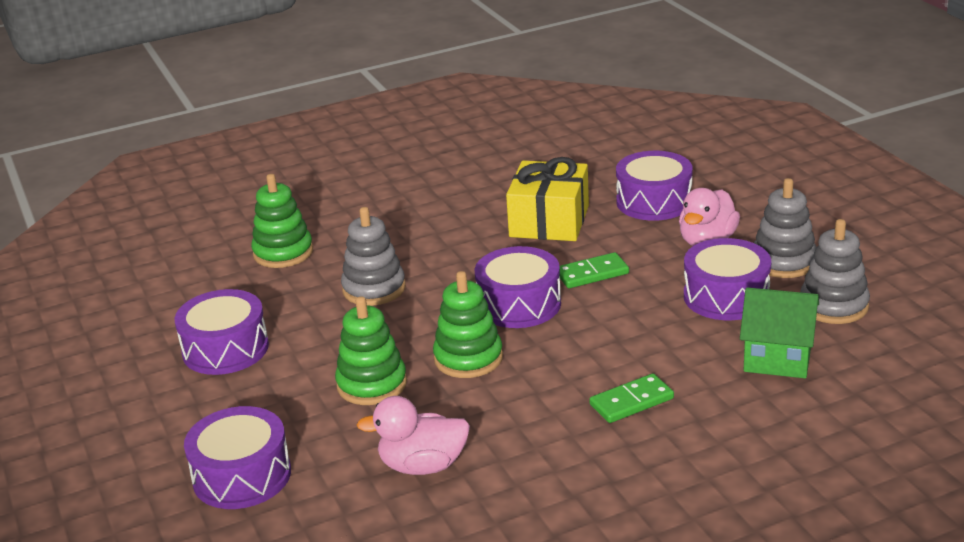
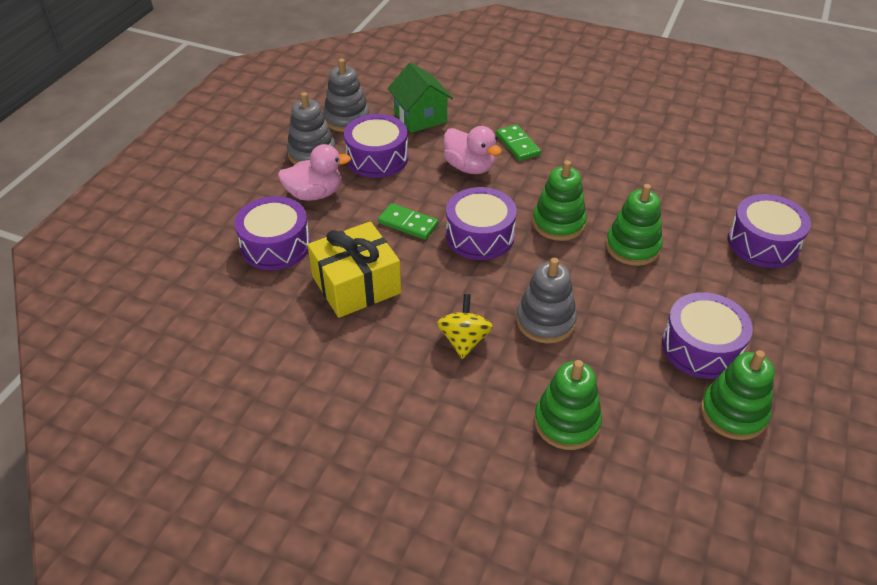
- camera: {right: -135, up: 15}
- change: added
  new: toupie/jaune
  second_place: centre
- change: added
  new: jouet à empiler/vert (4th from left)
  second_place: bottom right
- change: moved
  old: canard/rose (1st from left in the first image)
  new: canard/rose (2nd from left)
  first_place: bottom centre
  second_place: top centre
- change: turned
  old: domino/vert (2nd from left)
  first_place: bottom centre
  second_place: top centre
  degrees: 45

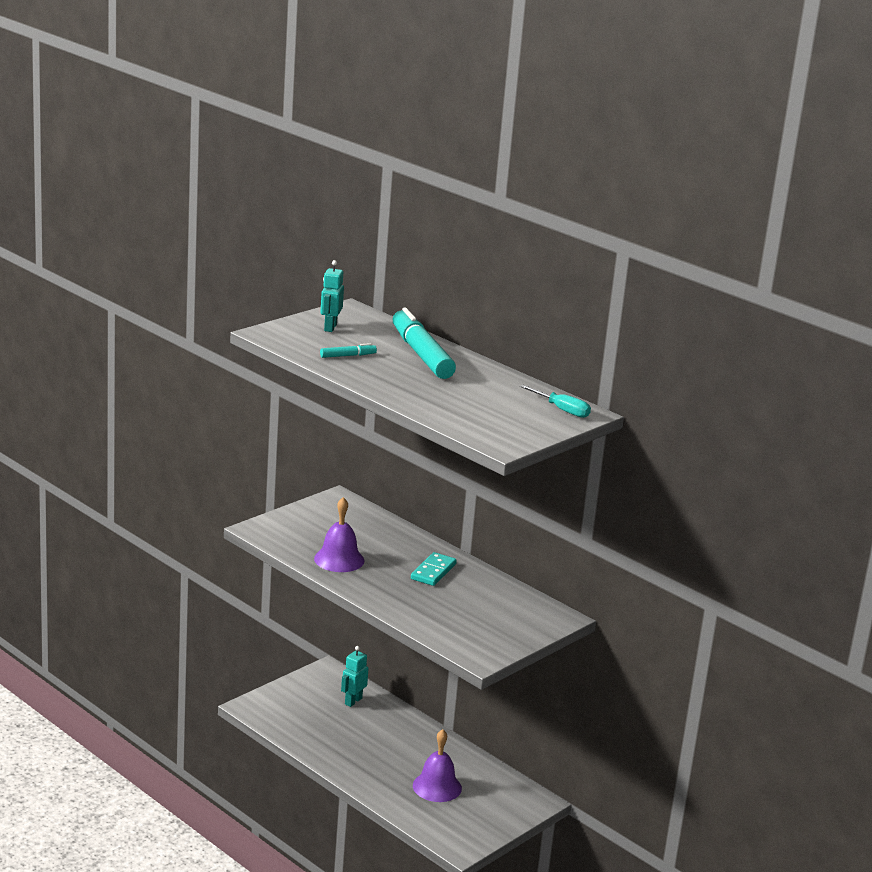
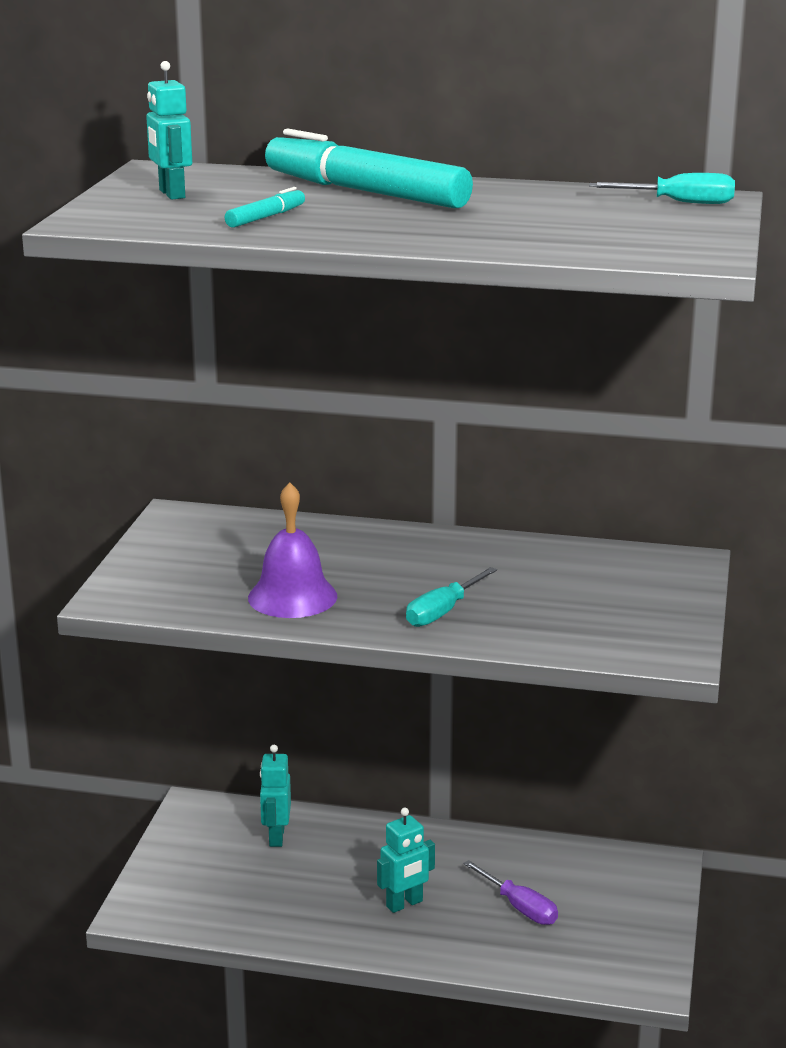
- camera: {right: -30, up: 0}
- change: removed
  old: domino/turquoise
  first_place: centre
- change: added
  new: robot/turquoise (3rd from left)
  second_place: bottom centre
- change: added
  new: tournevis/turquoise (1st from left)
  second_place: centre
- change: replaced
  old: cloche/violet (2nd from left)
  new: tournevis/violet
  first_place: bottom centre
  second_place: bottom centre

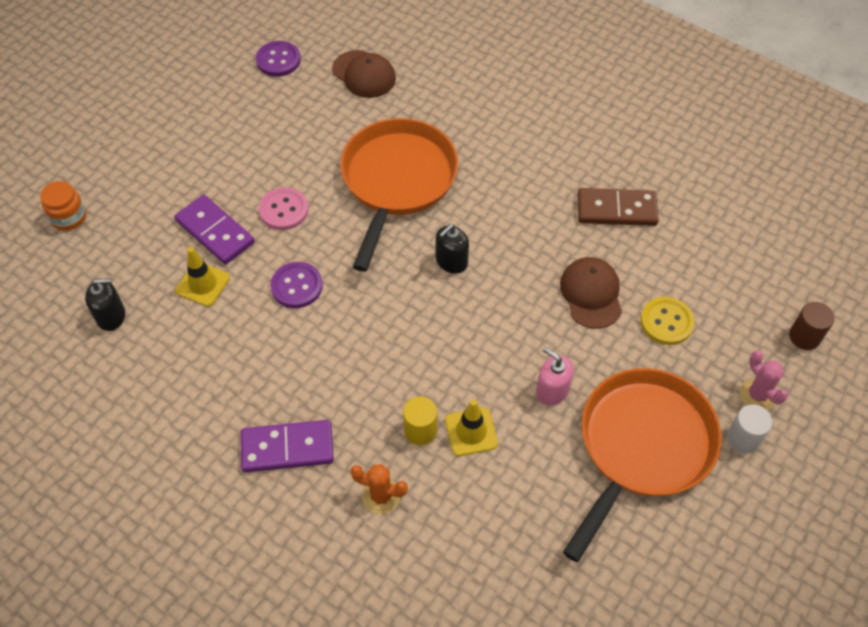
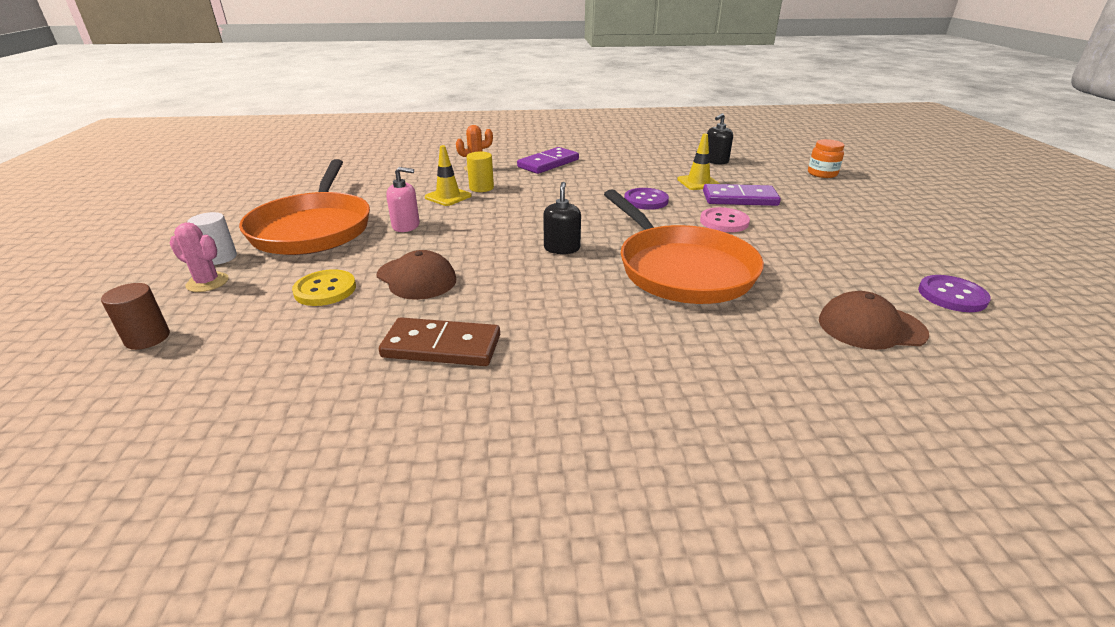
- camera: {right: 140, up: -25}
- change: turned
  old: domino/marron
  first_place: top right
  second_place: centre
  degrees: 45

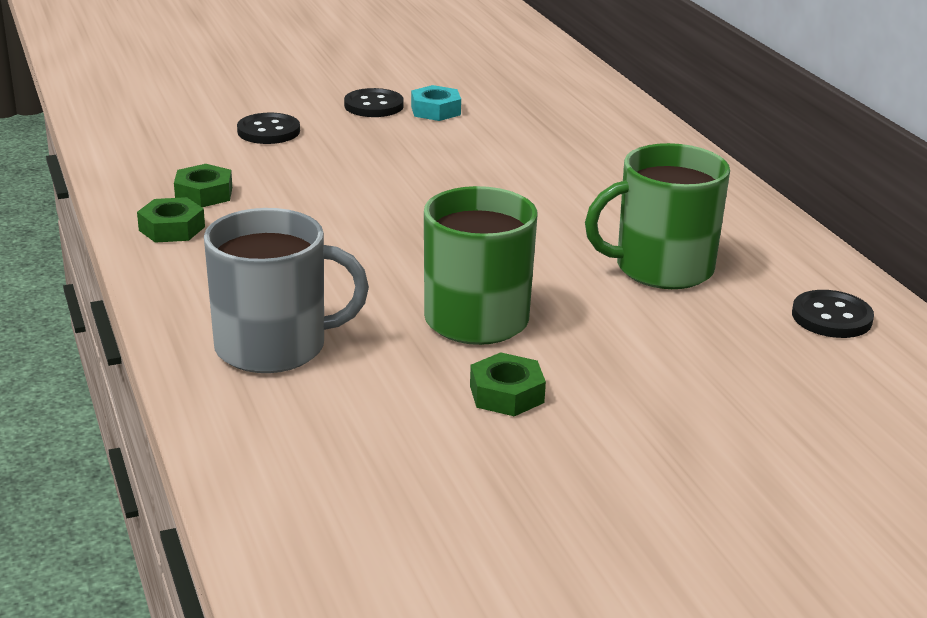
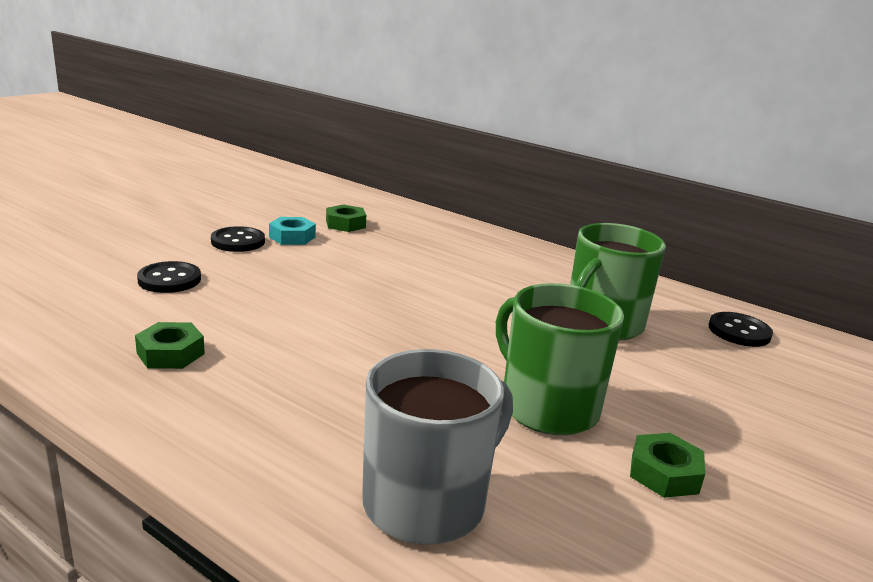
- camera: {right: -35, up: -5}
- change: moved
  old: écrou/vert (1st from left in the first image)
  new: écrou/vert (2nd from left)
  first_place: middle left
  second_place: centre

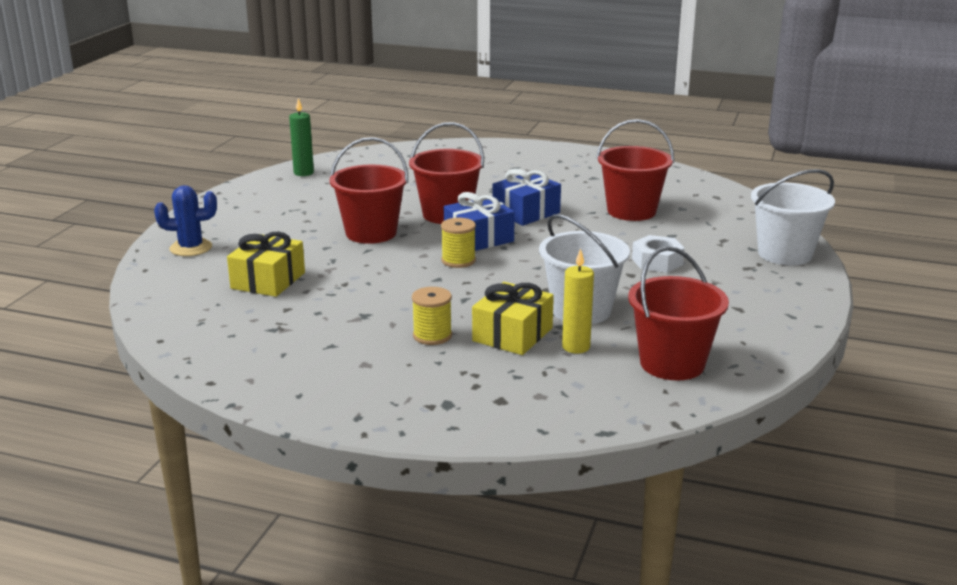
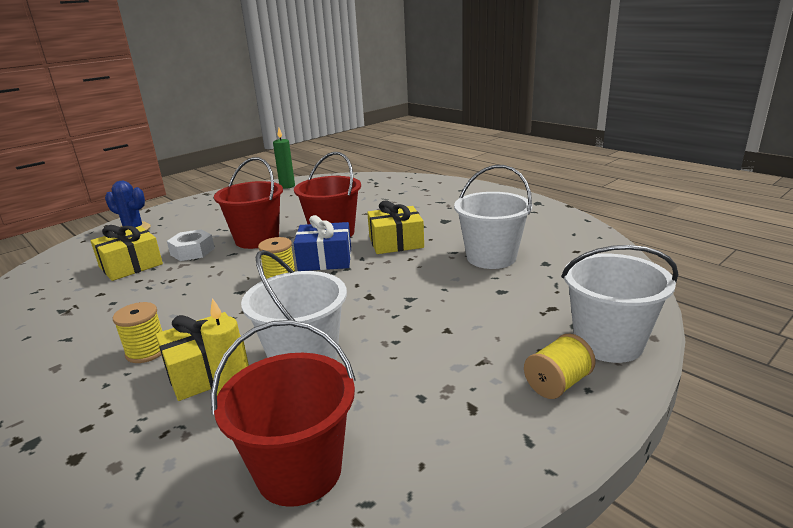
- camera: {right: 30, up: 0}
- change: added
  new: bobine/jaune (3rd from left)
  second_place: bottom right
- change: moved
  old: écrou/blanc
  first_place: middle right
  second_place: middle left
- change: recoloured
  old: cadeau/bleu (2nd from left)
  new: cadeau/jaune (3rd from left)
  first_place: centre
  second_place: centre
- change: recoloured
  old: seau/rouge (3rd from left)
  new: seau/blanc (2nd from left)
  first_place: top centre
  second_place: centre

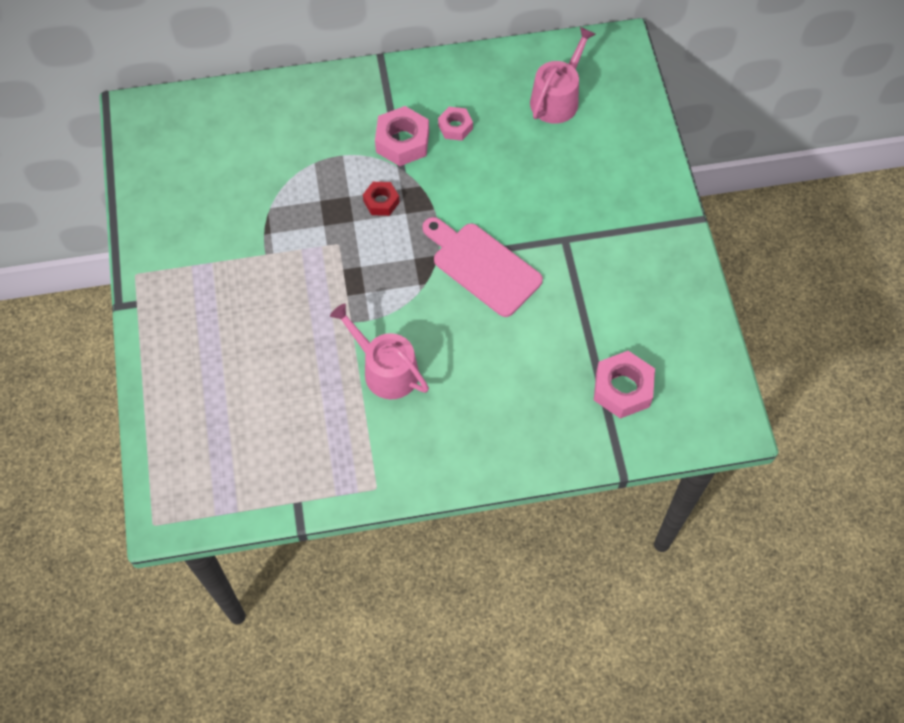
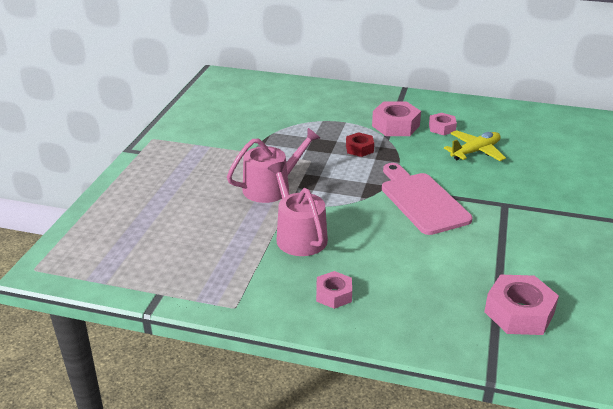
- camera: {right: 25, up: -30}
- change: added
  new: écrou/rose (1st from left)
  second_place: bottom centre
- change: added
  new: avion/jaune
  second_place: middle right
- change: moved
  old: arrosoir/rose (2nd from left in the first image)
  new: arrosoir/rose (1st from left)
  first_place: top centre
  second_place: centre

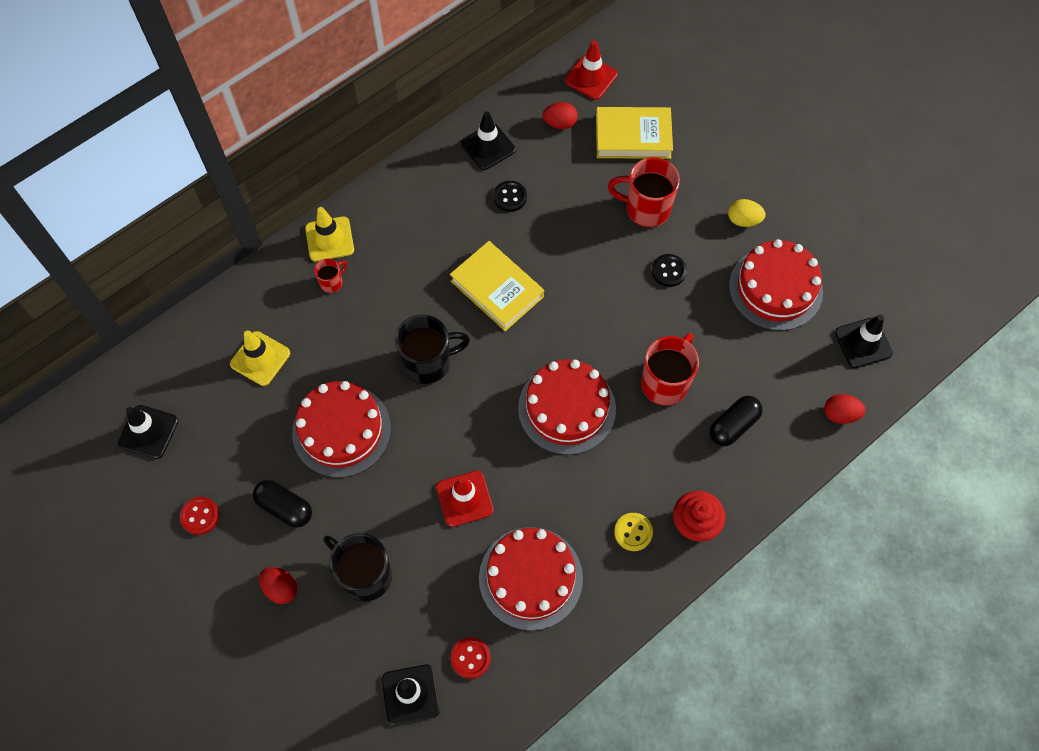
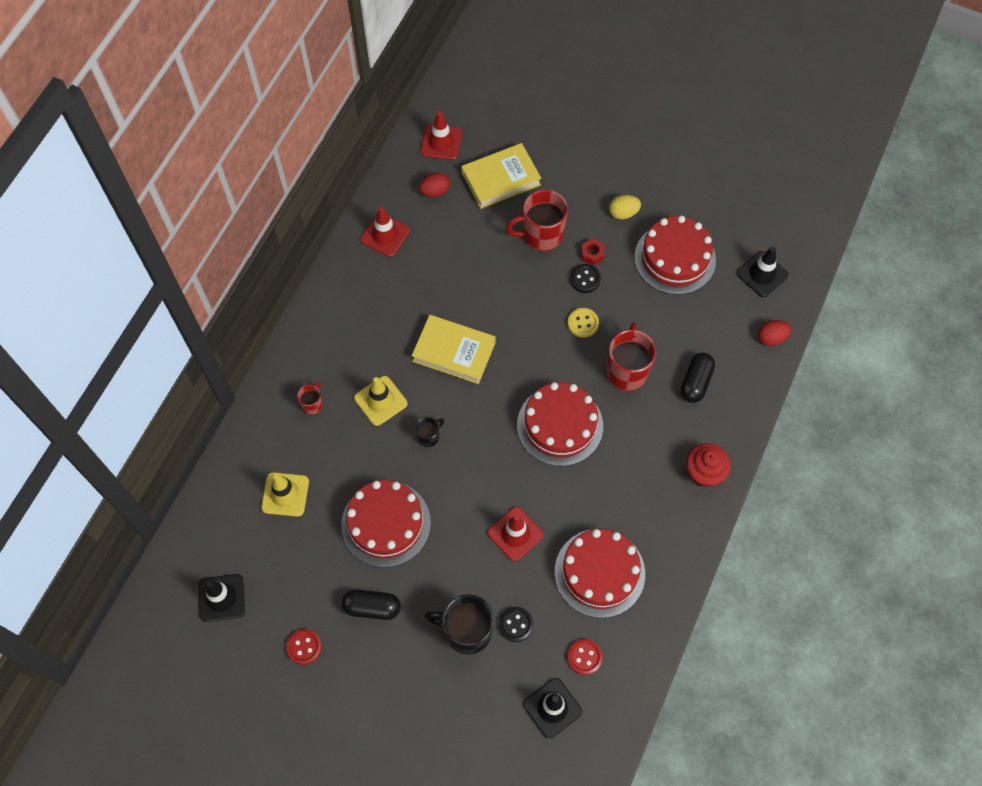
- camera: {right: -25, up: 0}
- change: removed
  old: œuf/rouge (1st from left)
  first_place: bottom left
- change: added
  new: écrou/rouge
  second_place: top centre
- change: moved
  old: cône de chantier/jaune (2nd from left)
  first_place: top left
  second_place: centre
- change: moved
  old: bouton/noir (1st from left)
  first_place: top centre
  second_place: bottom centre
- change: moved
  old: bouton/jaune
  first_place: bottom centre
  second_place: centre
- change: recoloured
  old: cône de chantier/noir (3rd from left)
  new: cône de chantier/rouge (1st from left)
  first_place: top centre
  second_place: top centre
- change: resized
  old: tasse/noir (2nd from left in the first image)
  first_place: centre
  second_place: centre
  factor: 0.5

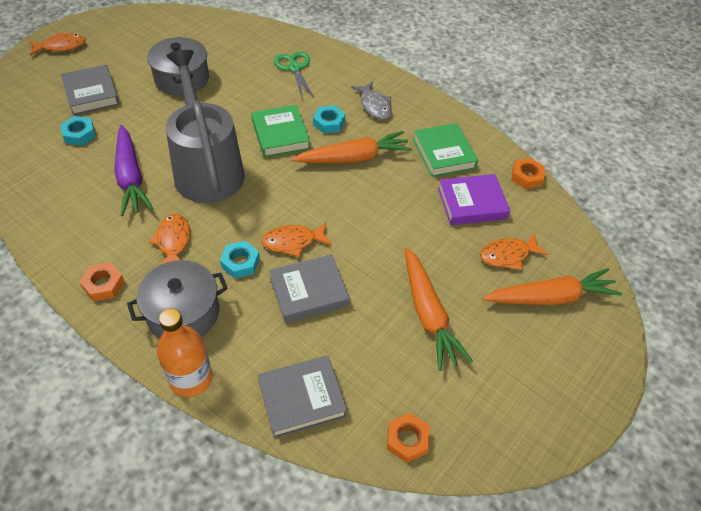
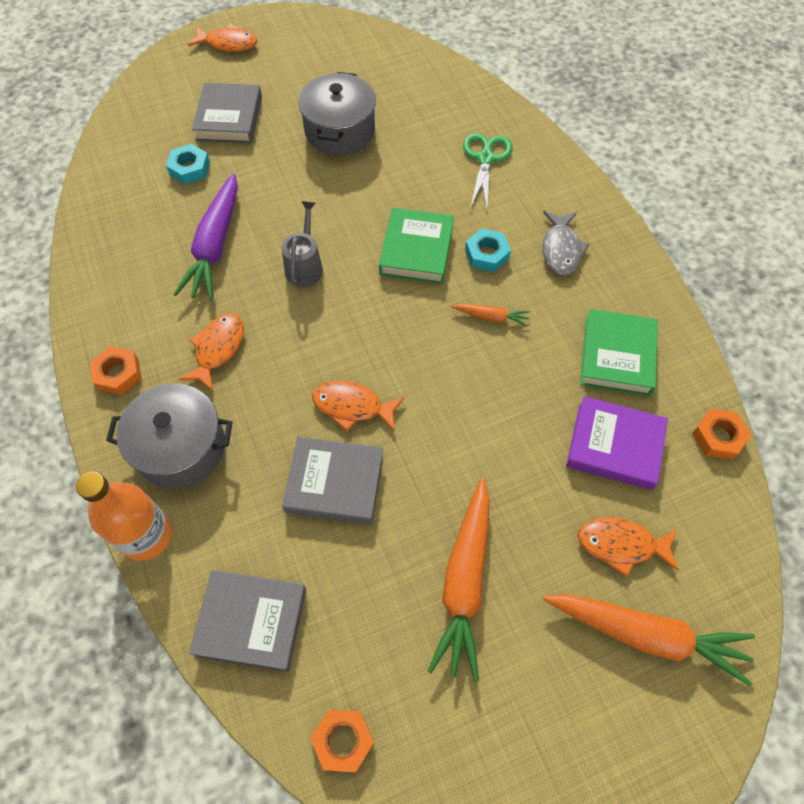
- camera: {right: 30, up: 10}
- change: removed
  old: écrou/turquoise (2nd from left)
  first_place: centre
- change: resized
  old: arrosoir/gris
  first_place: top left
  second_place: top centre
  factor: 0.43
- change: resized
  old: carotte/orange (1st from left in the first image)
  first_place: top centre
  second_place: centre
  factor: 0.47

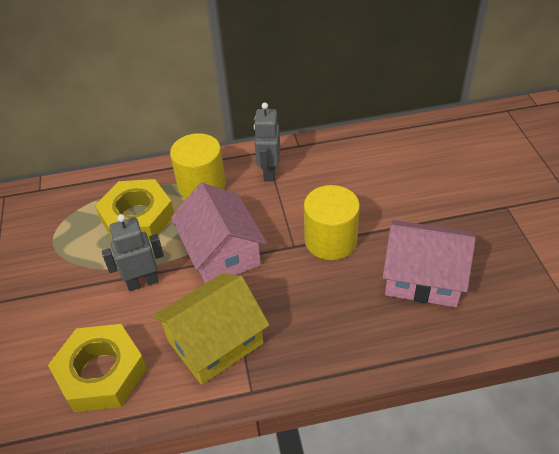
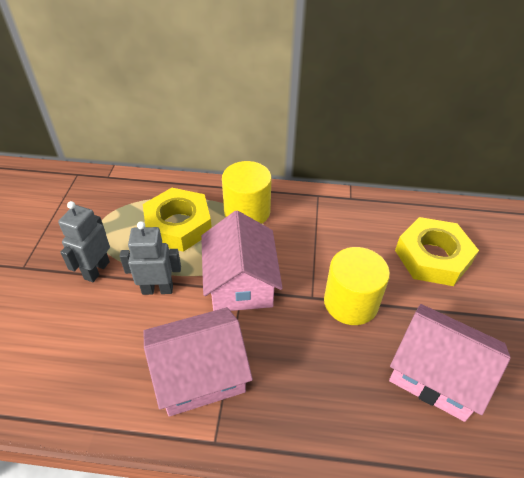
- camera: {right: 15, up: 0}
- change: moved
  old: écrou/jaune (1st from left in the first image)
  new: écrou/jaune (2nd from left)
  first_place: bottom left
  second_place: middle right
- change: moved
  old: robot/gris (2nd from left in the first image)
  new: robot/gris (1st from left)
  first_place: top centre
  second_place: middle left
- change: recoloured
  old: maison/jaune
  new: maison/rose (1st from left)
  first_place: bottom centre
  second_place: bottom centre

